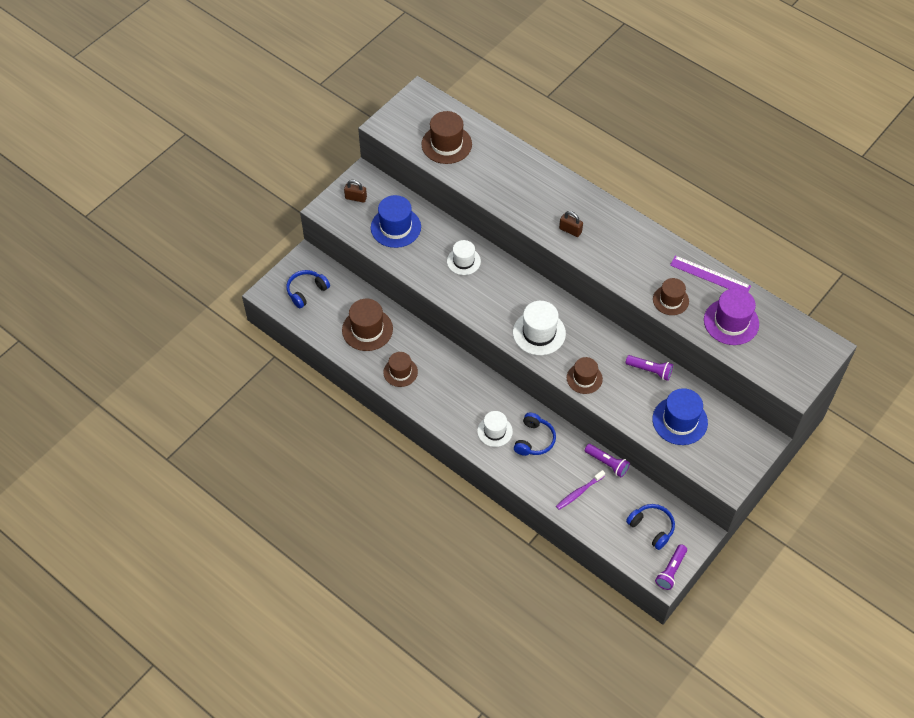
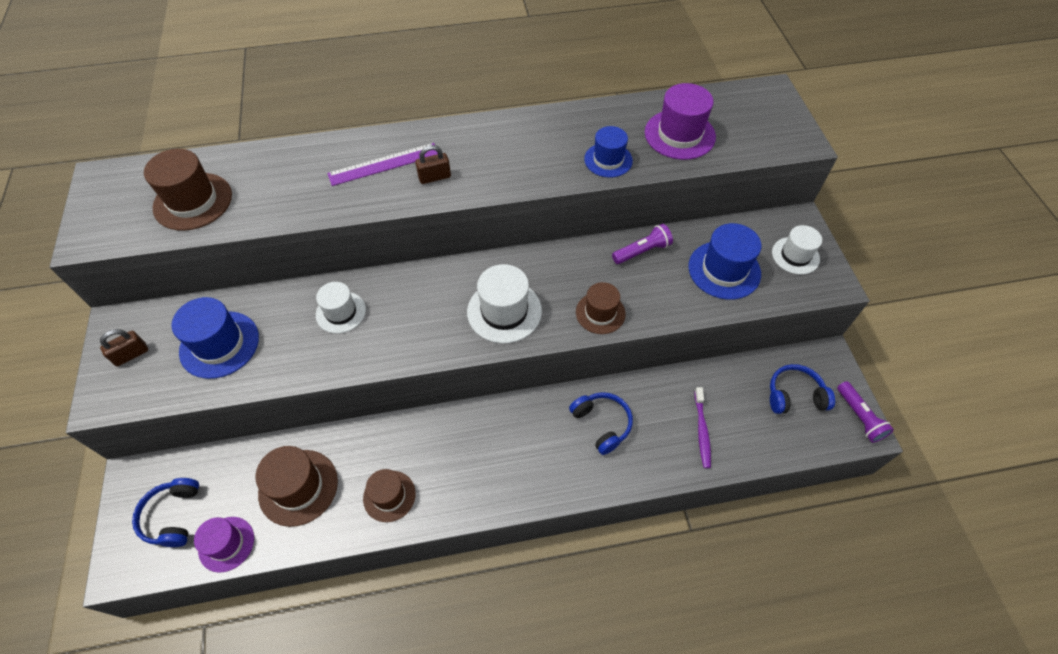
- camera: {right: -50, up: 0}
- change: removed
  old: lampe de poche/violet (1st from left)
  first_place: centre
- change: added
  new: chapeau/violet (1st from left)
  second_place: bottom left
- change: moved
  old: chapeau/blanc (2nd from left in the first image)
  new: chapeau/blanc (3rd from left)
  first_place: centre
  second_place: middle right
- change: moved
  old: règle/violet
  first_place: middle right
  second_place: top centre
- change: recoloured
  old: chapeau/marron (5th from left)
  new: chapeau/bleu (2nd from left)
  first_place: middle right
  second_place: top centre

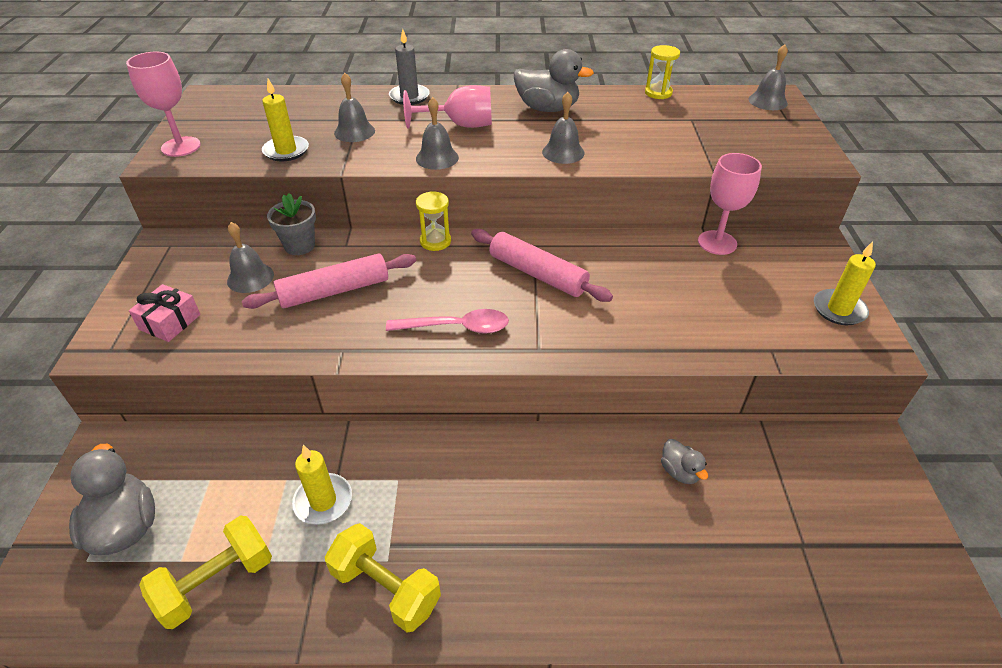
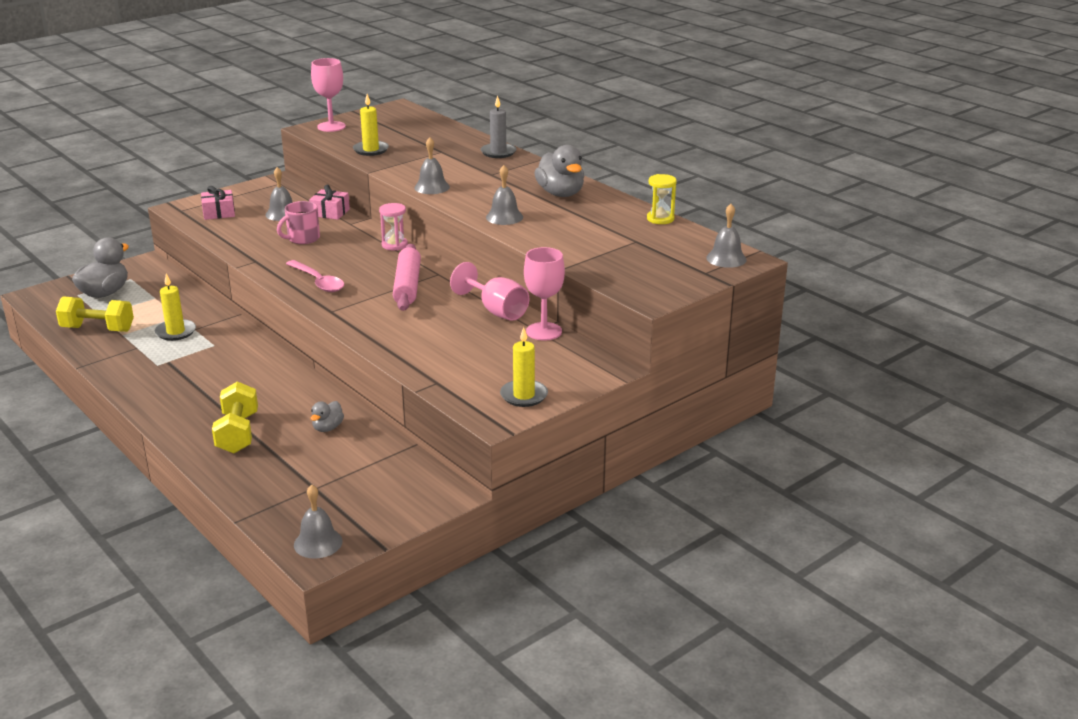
- camera: {right: 50, up: -15}
- change: moved
  old: haltère/jaune (2nd from left)
  first_place: bottom centre
  second_place: middle left
- change: moved
  old: cloche/gris (2nd from left)
  first_place: top centre
  second_place: bottom left
- change: moved
  old: verre à pied/rose (2nd from left)
  first_place: top centre
  second_place: centre
- change: replaced
  old: rouleau à pâtisserie/rose (1st from left)
  new: tasse/rose
  first_place: middle left
  second_place: top left
- change: replaced
  old: pot de fleurs/gris
  new: cadeau/rose (2nd from left)
  first_place: middle left
  second_place: top left
- change: recoloured
  old: sablier/jaune (1st from left)
  new: sablier/rose
  first_place: top centre
  second_place: top centre

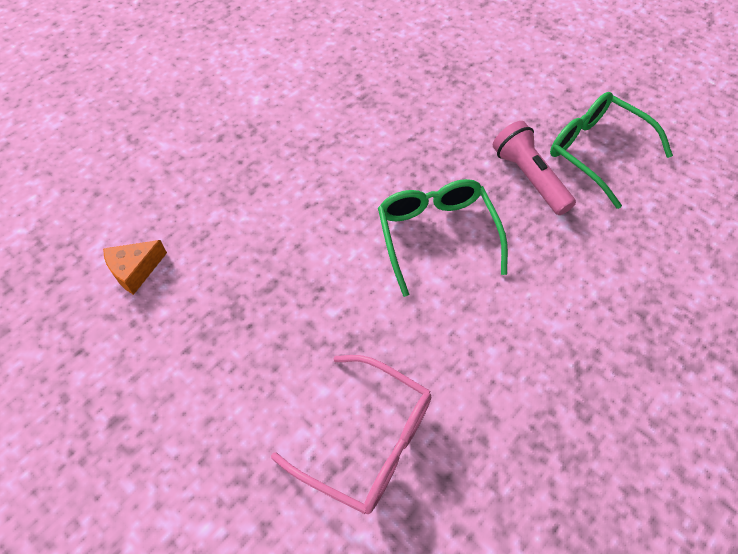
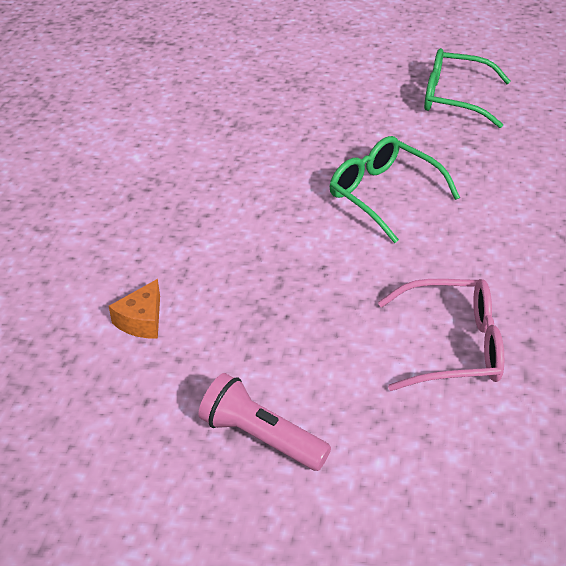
- camera: {right: -30, up: -15}
- change: moved
  old: lampe de poche/rose
  first_place: top right
  second_place: bottom centre

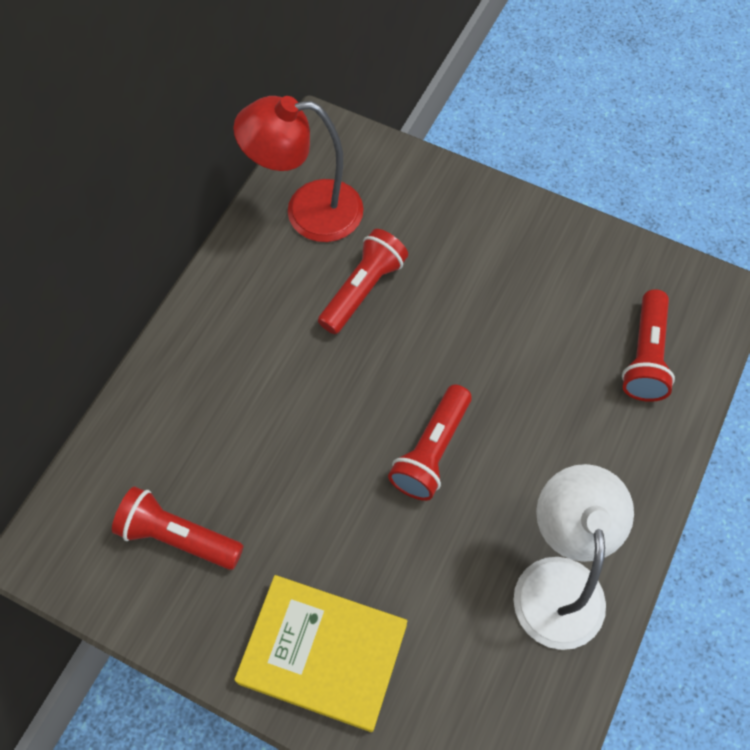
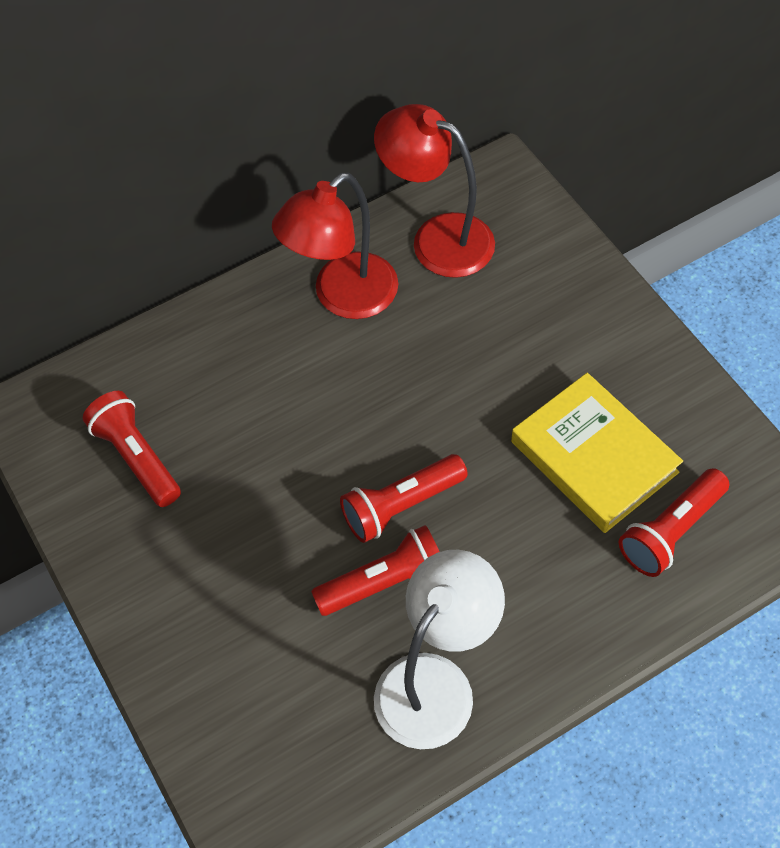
- camera: {right: 35, up: -5}
- change: added
  new: lampe/rouge (1st from left)
  second_place: top centre
- change: moved
  old: livre/jaune
  first_place: bottom centre
  second_place: middle right
- change: moved
  old: lampe de poche/rouge (2nd from left)
  first_place: centre
  second_place: bottom centre

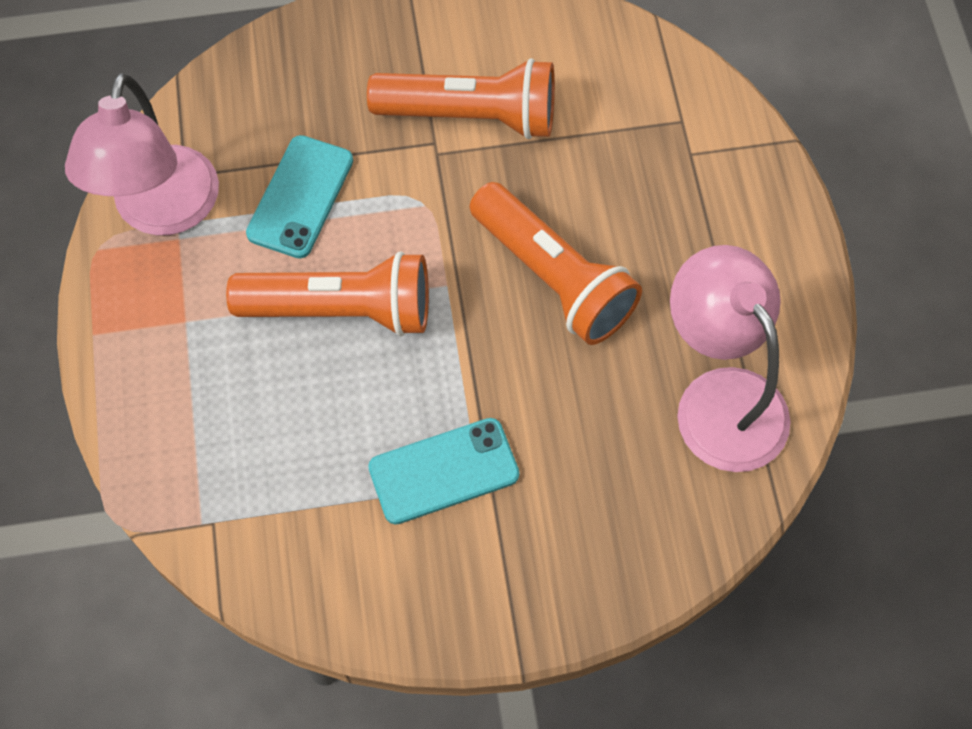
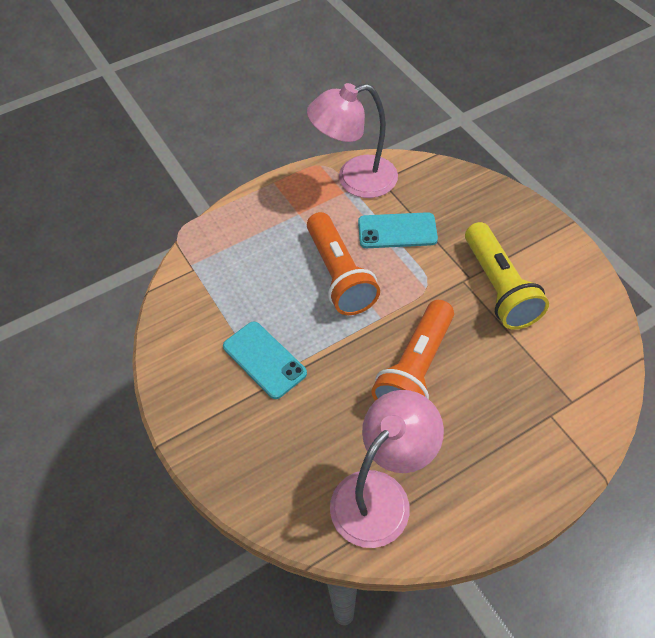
- camera: {right: 70, up: -10}
- change: recoloured
  old: lampe de poche/orange (2nd from left)
  new: lampe de poche/jaune
  first_place: top centre
  second_place: middle right

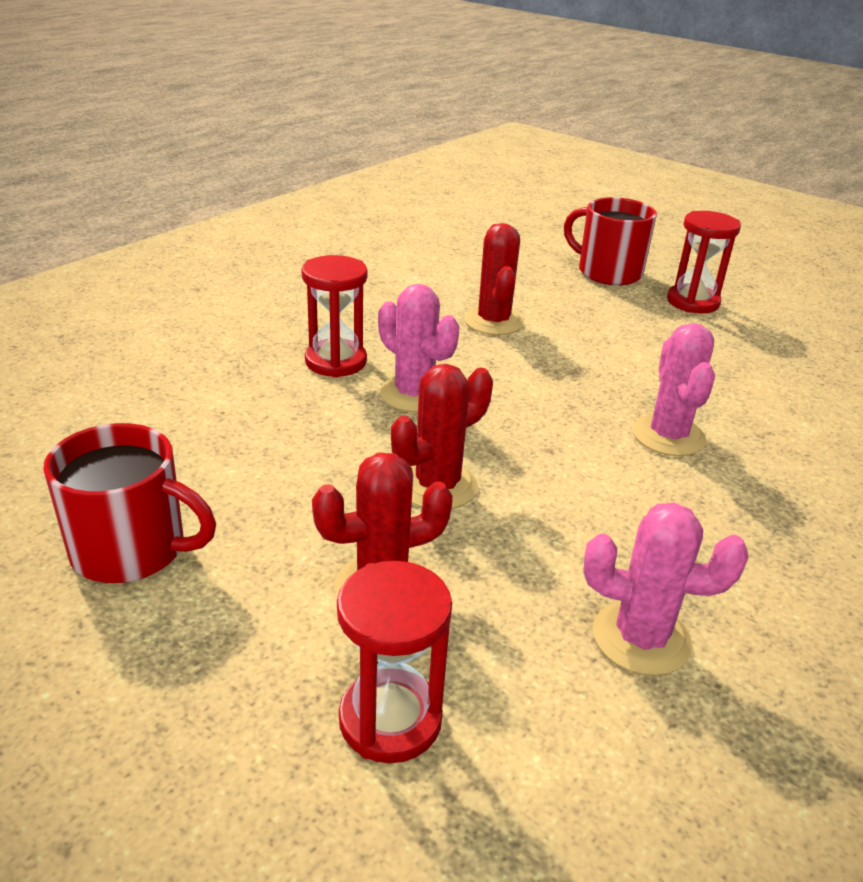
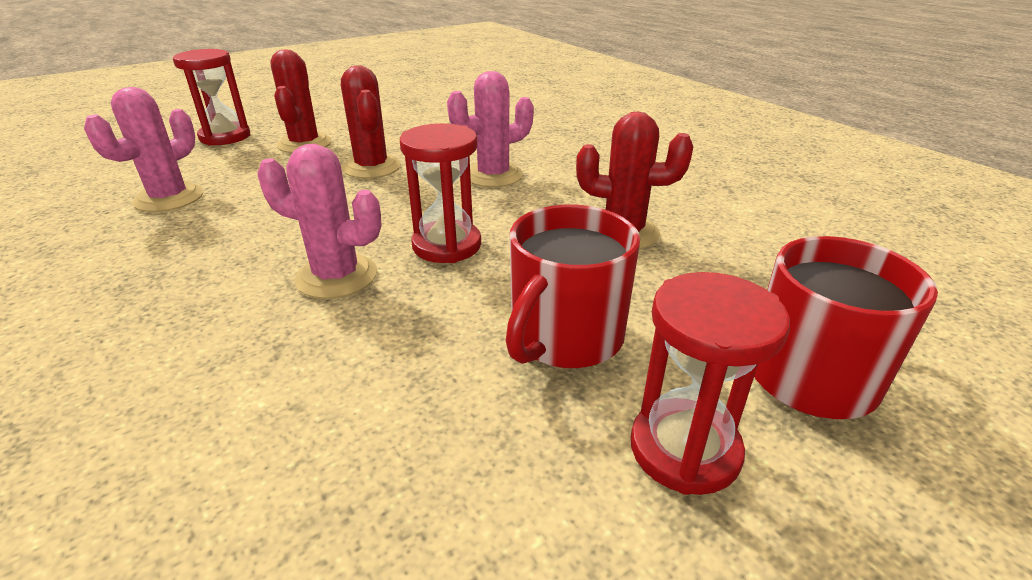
- camera: {right: 110, up: 0}
- change: moved
  old: tasse/rouge (1st from left)
  first_place: middle left
  second_place: centre
- change: moved
  old: sablier/rouge (1st from left in the first image)
  new: sablier/rouge (2nd from left)
  first_place: centre
  second_place: top centre

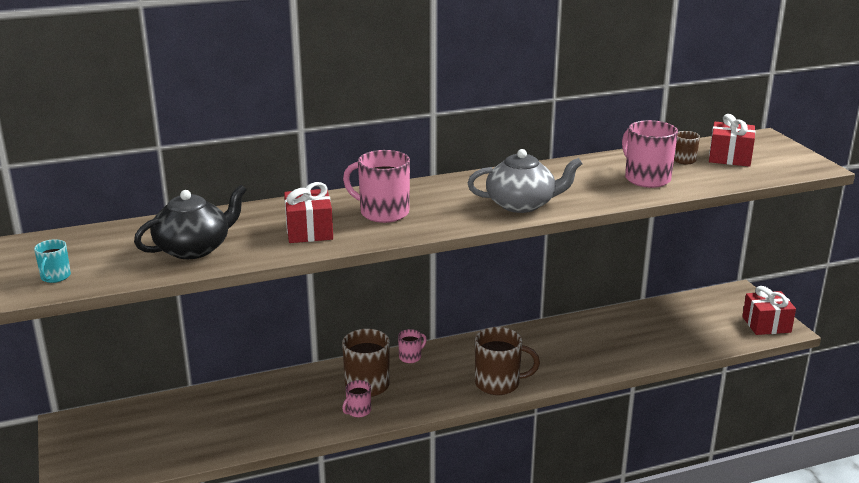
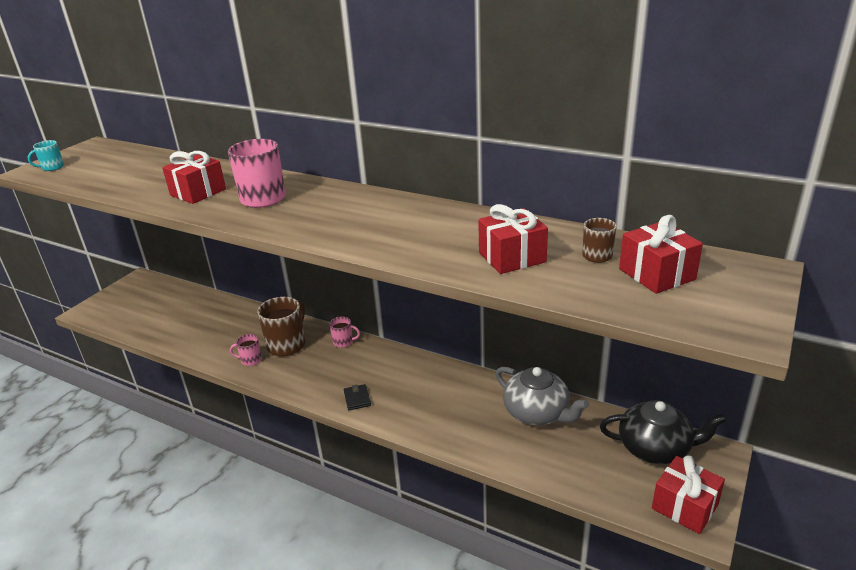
- camera: {right: 50, up: 5}
- change: moved
  old: théière/noir
  first_place: middle left
  second_place: bottom right
- change: moved
  old: théière/gris
  first_place: centre
  second_place: bottom centre
- change: replaced
  old: tasse/marron (2nd from left)
  new: portefeuille/noir
  first_place: bottom centre
  second_place: bottom centre
- change: replaced
  old: tasse/rose (4th from left)
  new: cadeau/rouge (2nd from left)
  first_place: top right
  second_place: centre

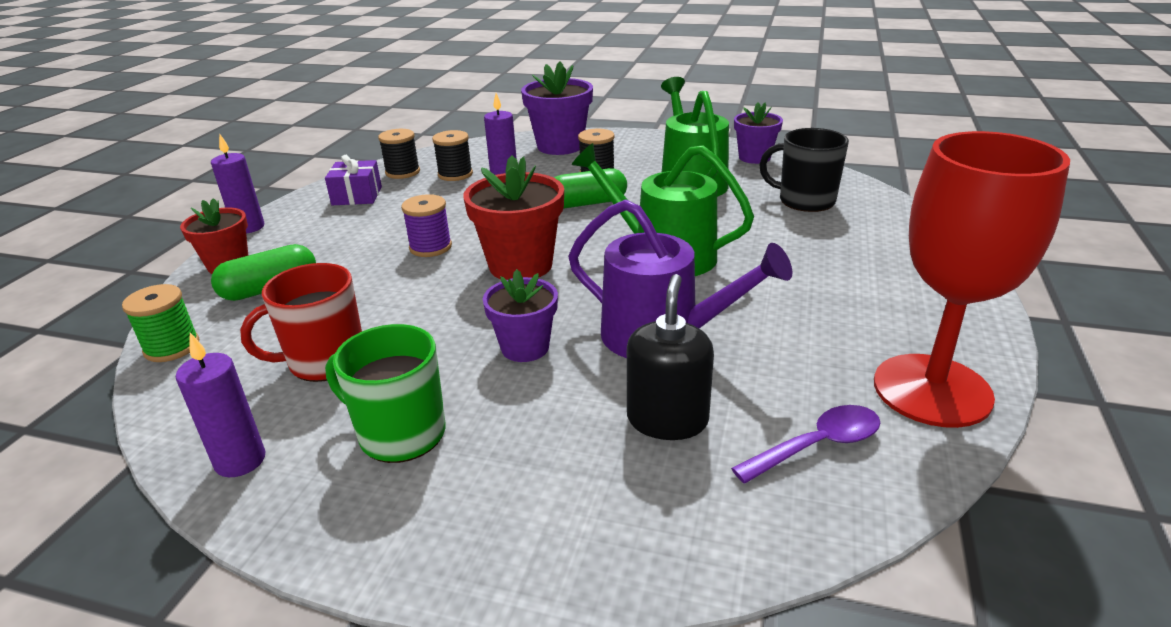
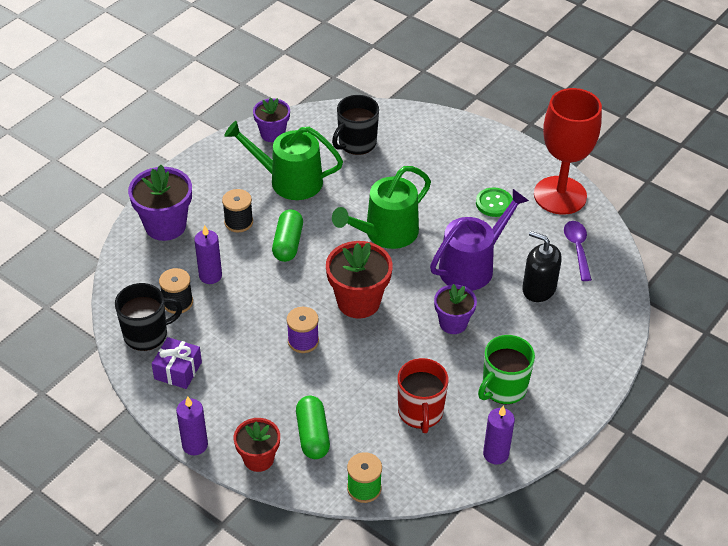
- camera: {right: -70, up: 15}
- change: added
  new: bouton/vert
  second_place: middle right
- change: replaced
  old: bobine/noir (1st from left)
  new: tasse/noir (1st from left)
  first_place: top centre
  second_place: middle left

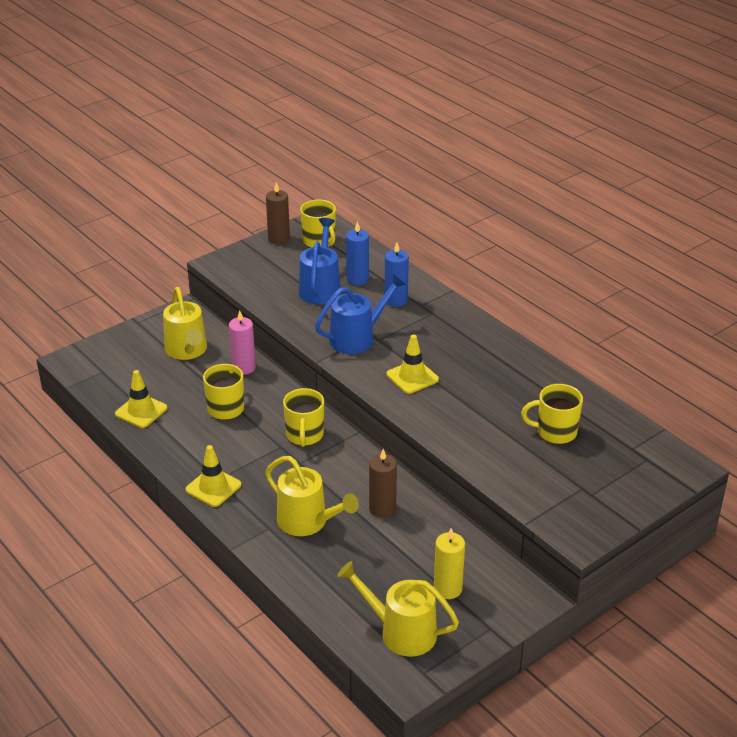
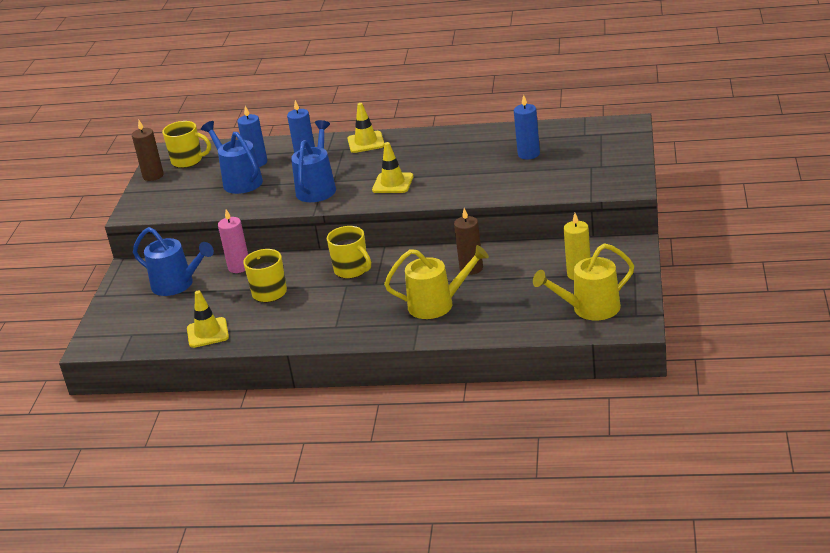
- camera: {right: -40, up: -5}
- change: moved
  old: cône de chantier/jaune (2nd from left)
  first_place: middle left
  second_place: top centre
- change: replaced
  old: tasse/jaune (4th from left)
  new: bougie/bleu (3rd from left)
  first_place: middle right
  second_place: top centre
- change: recoloured
  old: arrosoir/jaune (1st from left)
  new: arrosoir/bleu (1st from left)
  first_place: middle left
  second_place: middle left

